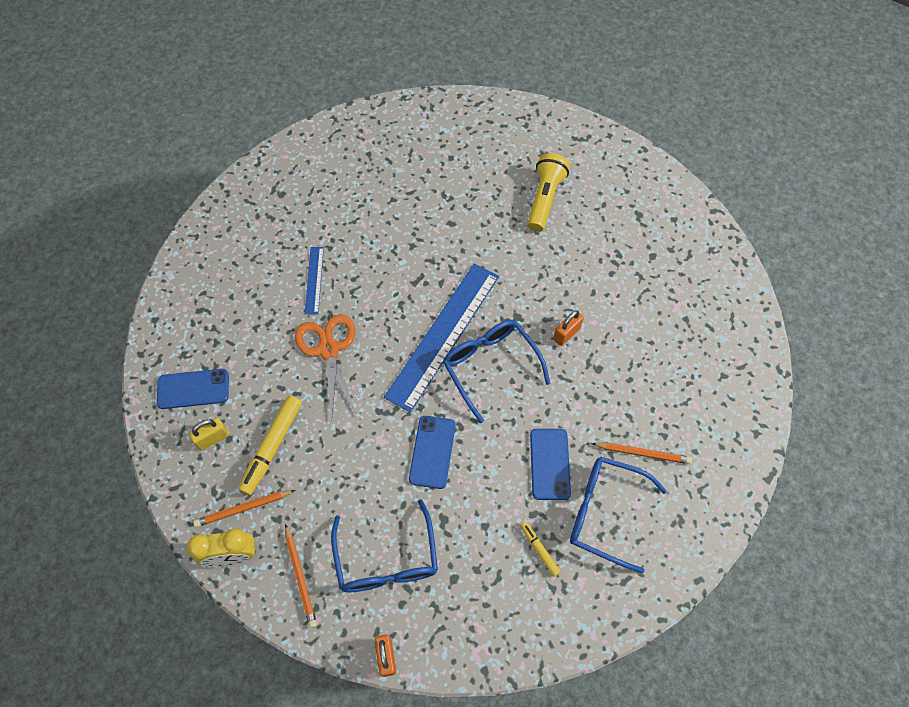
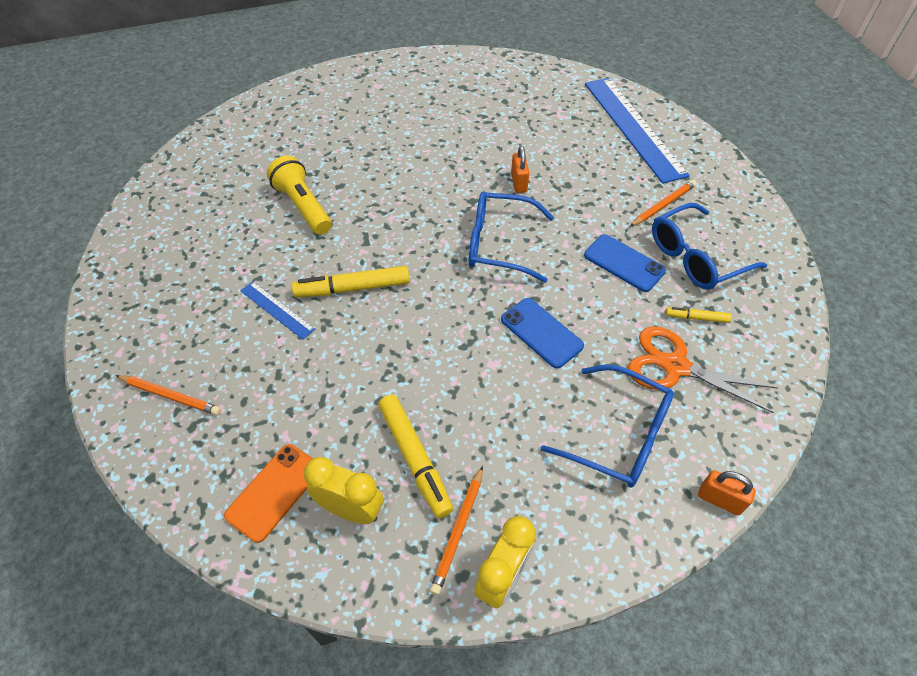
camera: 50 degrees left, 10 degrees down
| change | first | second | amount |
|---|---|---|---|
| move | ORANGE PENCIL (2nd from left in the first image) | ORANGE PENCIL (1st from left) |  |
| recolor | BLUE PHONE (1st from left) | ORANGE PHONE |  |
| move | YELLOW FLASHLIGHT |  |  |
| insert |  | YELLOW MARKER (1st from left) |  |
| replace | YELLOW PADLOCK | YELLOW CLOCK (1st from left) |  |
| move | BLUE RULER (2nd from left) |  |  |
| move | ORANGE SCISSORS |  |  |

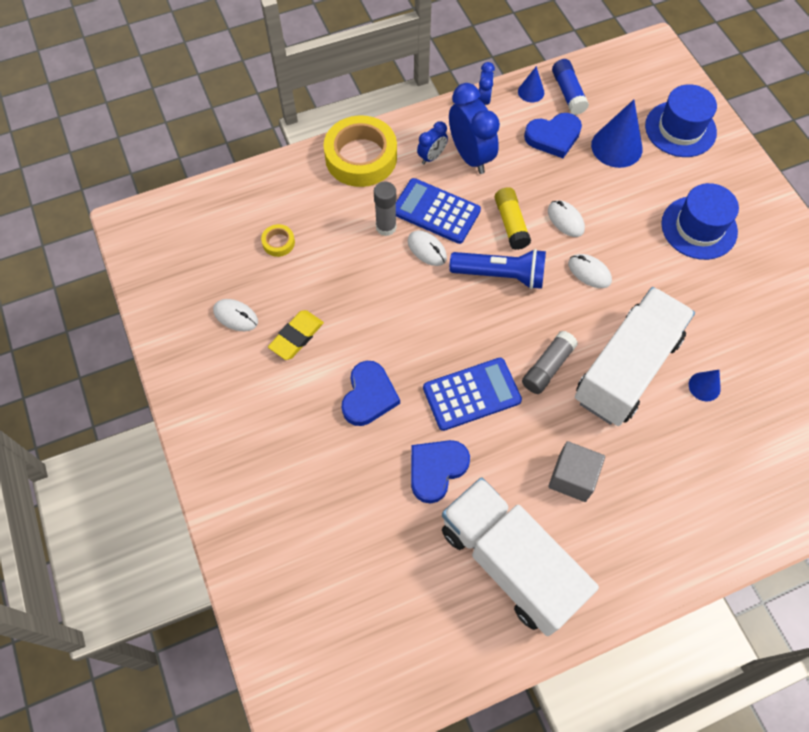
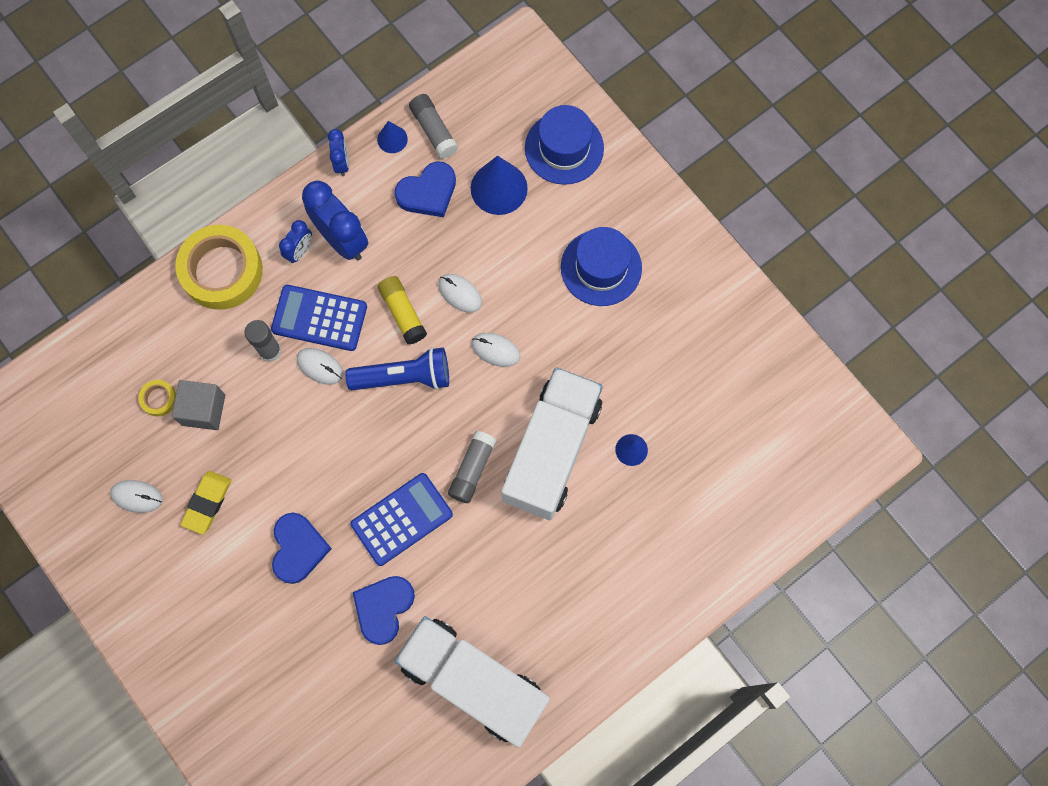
camera: 15 degrees left, 10 degrees up
| change | first | second | amount |
|---|---|---|---|
| move | GREY CUBE |  |  |
| recolor | BLUE GLUE STICK | GREY GLUE STICK (2nd from left) |  |

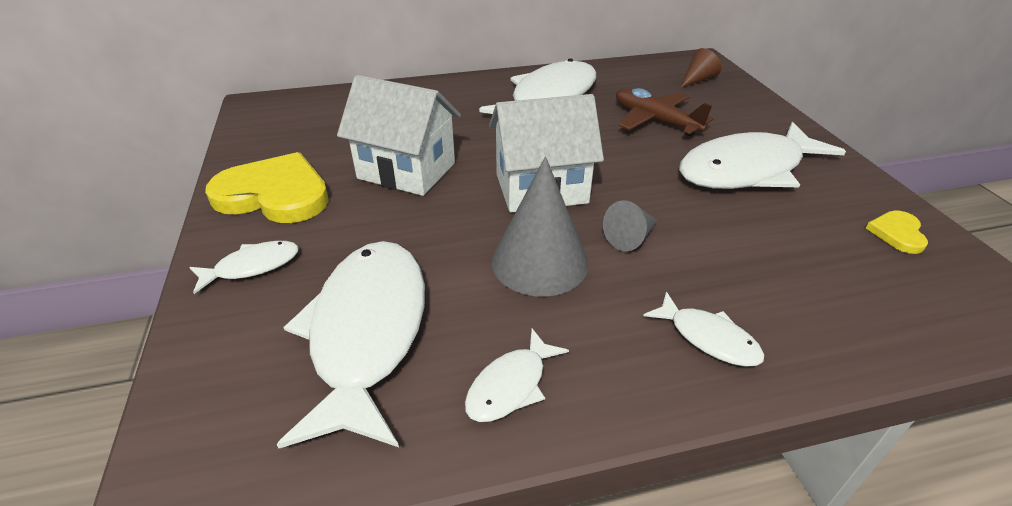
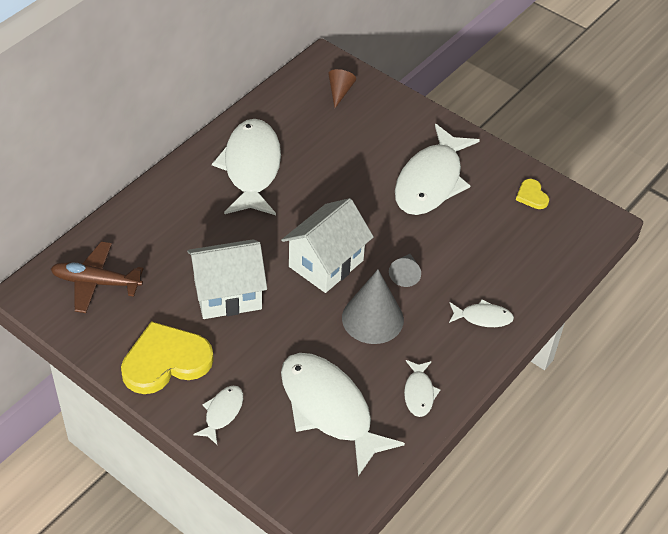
camera: 40 degrees left, 10 degrees up
| change | first | second | amount |
|---|---|---|---|
| move | BROWN PLANE |  |  |

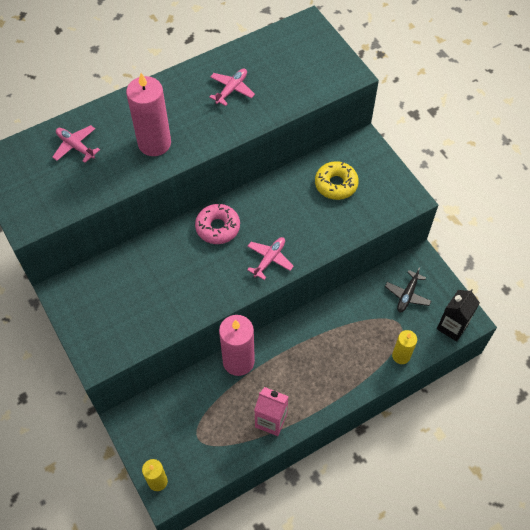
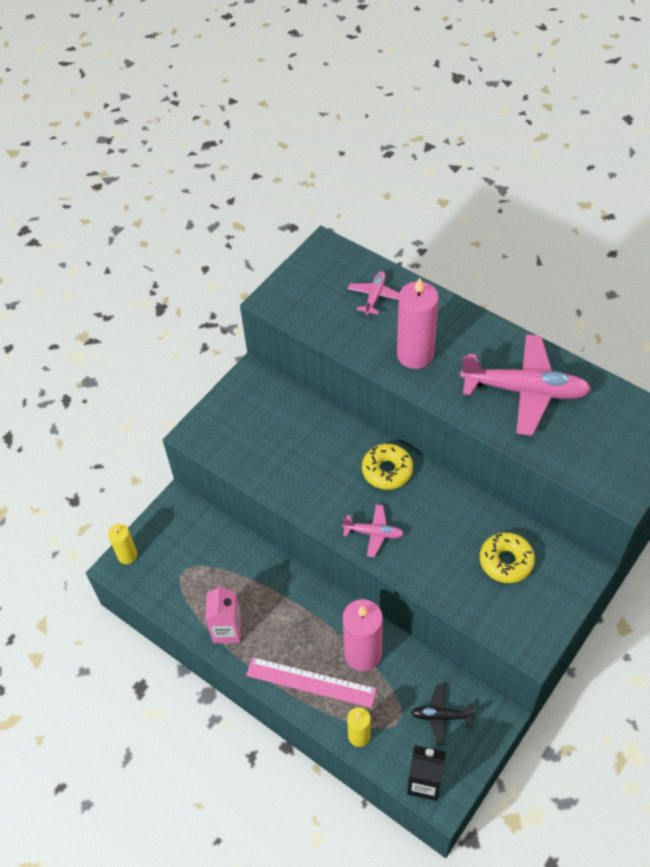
camera: 70 degrees right, 5 degrees down
| change | first | second | amount |
|---|---|---|---|
| insert |  | PINK RULER |  |
| move | PINK CANDLE (2nd from left in the first image) | PINK CANDLE (1st from left) |  |
| recolor | PINK DONUT | YELLOW DONUT (1st from left) |  |
| resize | PINK PLANE (2nd from left in the first image) | PINK PLANE (3rd from left) | x2.06 |

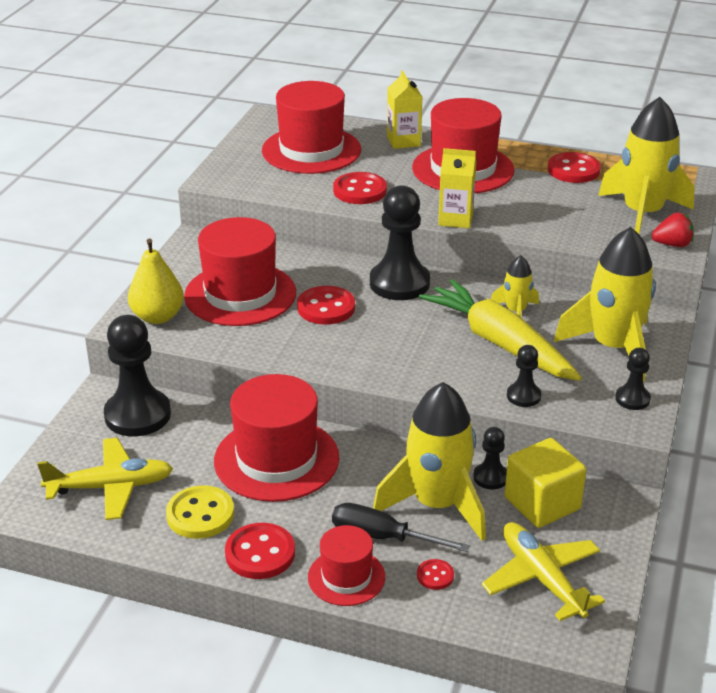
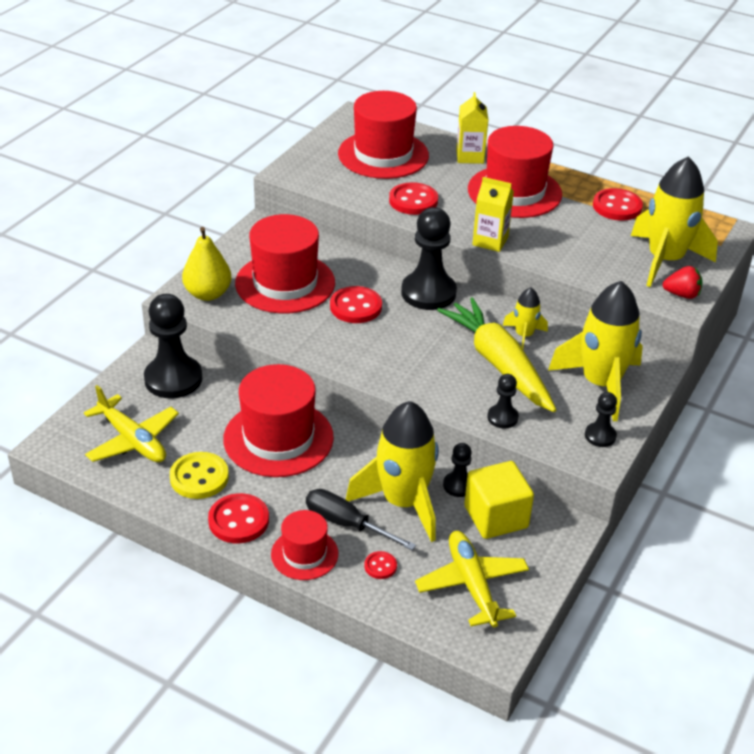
camera: 10 degrees right, 5 degrees up
| change | first | second | amount |
|---|---|---|---|
| rotate | YELLOW PLANE (1st from left) |  | 45 degrees clockwise |

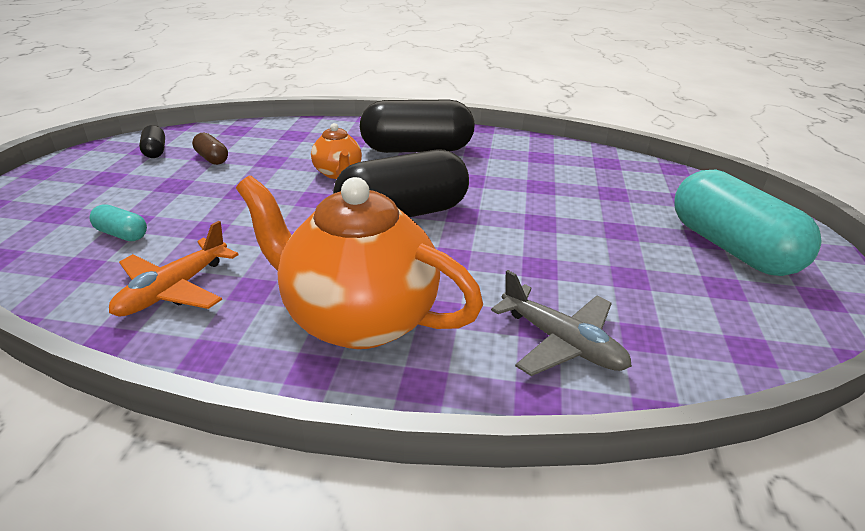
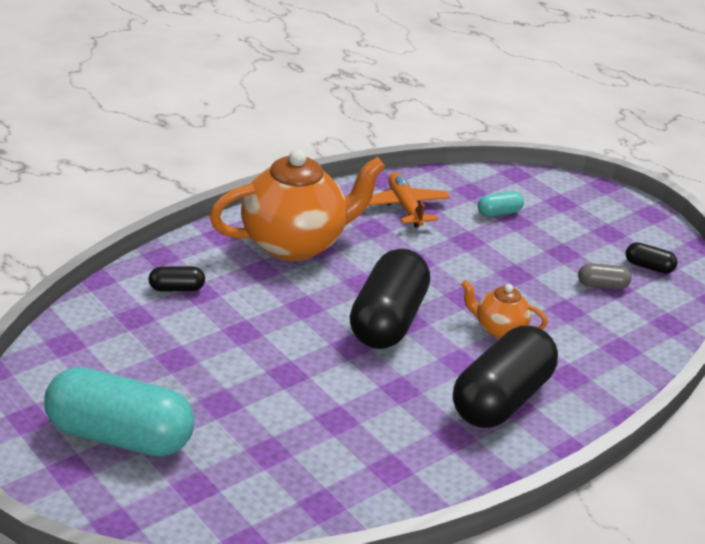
camera: 130 degrees right, 0 degrees up
| change | first | second | amount |
|---|---|---|---|
| replace | GREY PLANE | BLACK CAPSULE (1st from left) |  |
| recolor | BROWN CAPSULE | GREY CAPSULE |  |

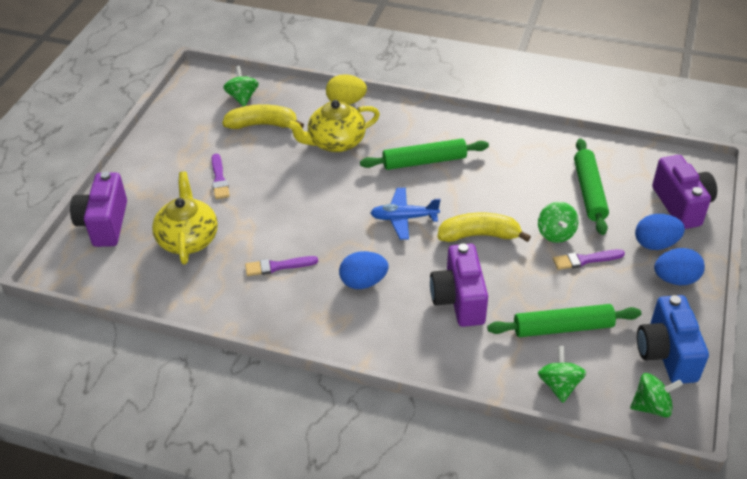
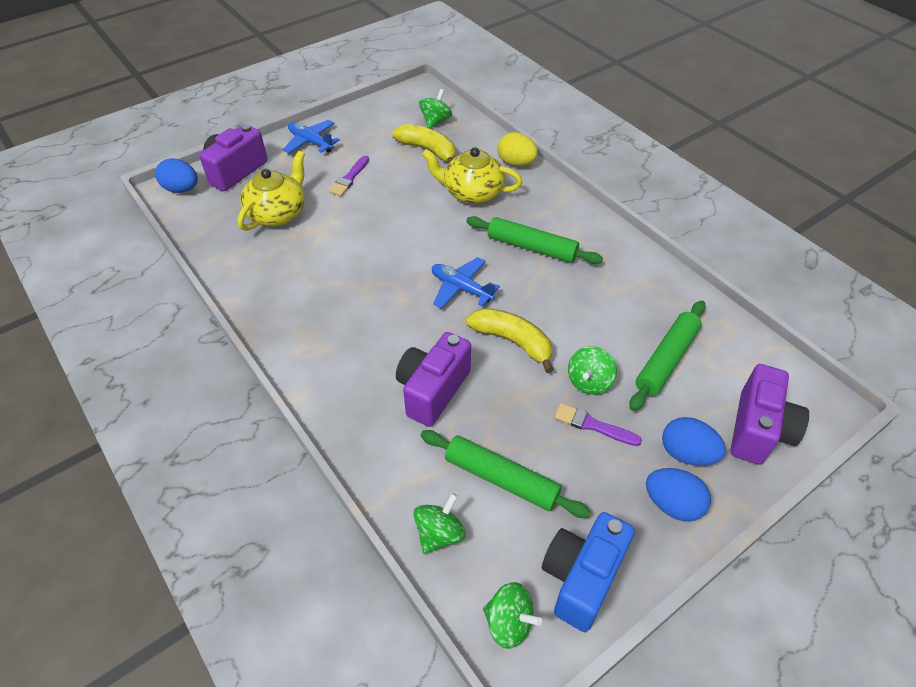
camera: 35 degrees right, 5 degrees up
| change | first | second | amount |
|---|---|---|---|
| move | BLUE EGG (1st from left) |  |  |
| insert |  | BLUE PLANE (1st from left) |  |
| delete | PURPLE BRUSH (2nd from left) |  |  |

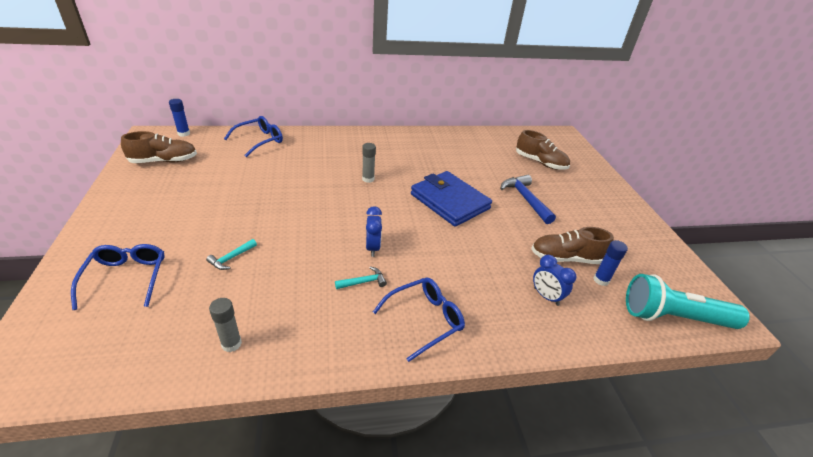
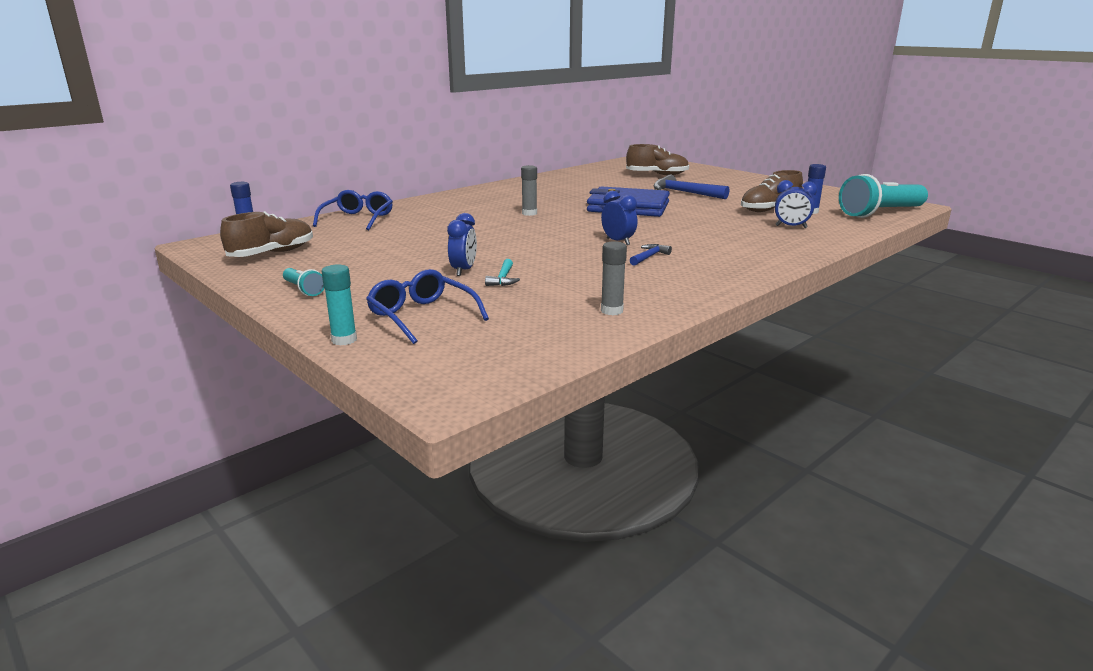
camera: 30 degrees left, 15 degrees down
| change | first | second | amount |
|---|---|---|---|
| insert |  | TURQUOISE FLASHLIGHT (1st from left) |  |
| insert |  | TURQUOISE GLUE STICK |  |
| insert |  | BLUE CLOCK (1st from left) |  |
| recolor | TURQUOISE HAMMER (2nd from left) | BLUE HAMMER (1st from left) |  |
| delete | BLUE GLASSES (3rd from left) |  |  |

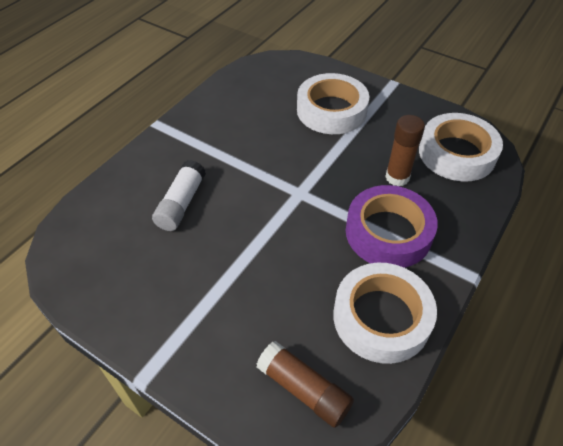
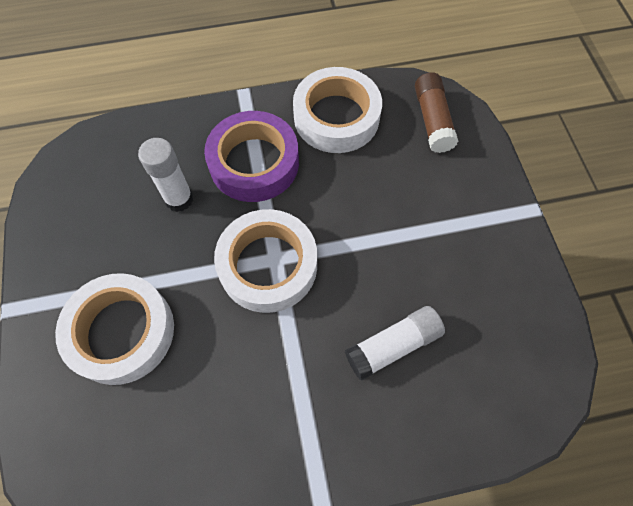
camera: 135 degrees left, 15 degrees up
| change | first | second | amount |
|---|---|---|---|
| recolor | BROWN GLUE STICK (2nd from left) | WHITE GLUE STICK (1st from left) |  |
| move | WHITE TAPE (3rd from left in the first image) | WHITE TAPE (2nd from left) |  |

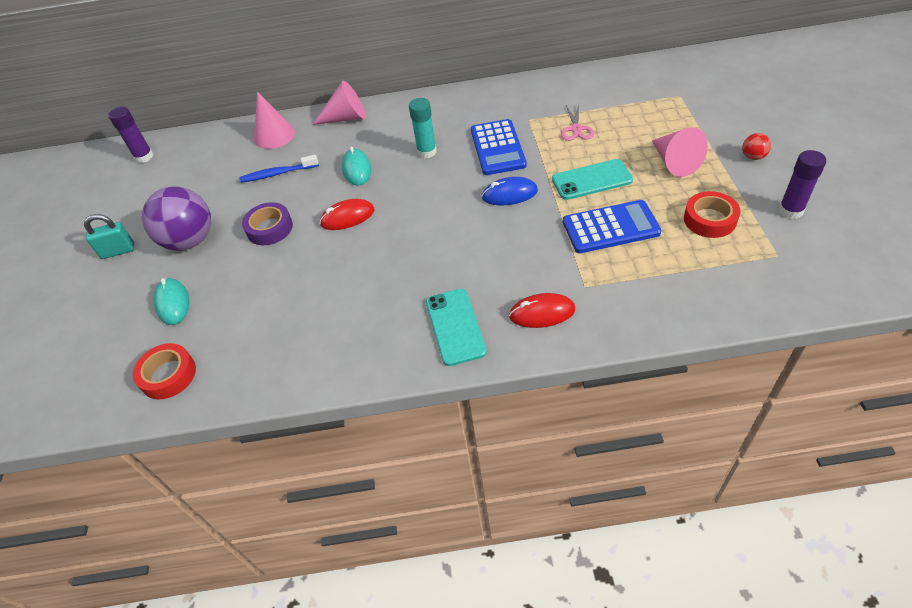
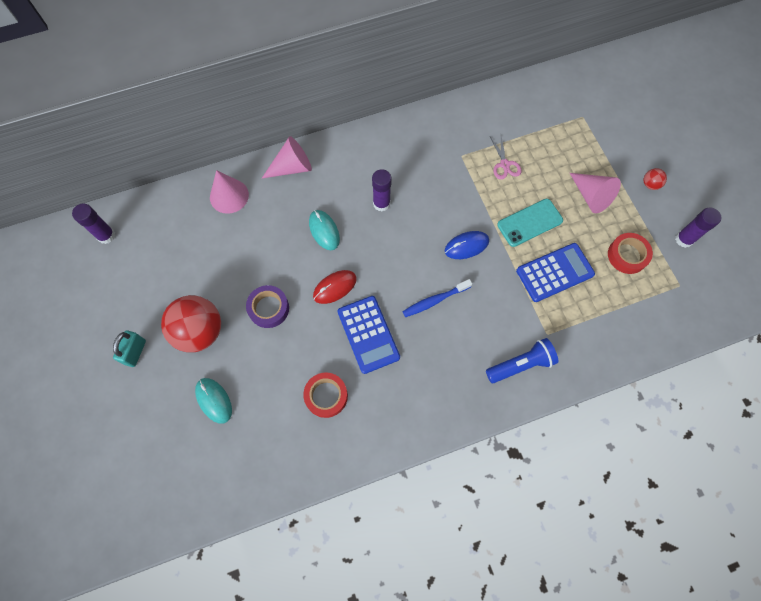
camera: 20 degrees left, 20 degrees up
| change | first | second | amount |
|---|---|---|---|
| rotate | TURQUOISE PADLOCK |  | 45 degrees counterclockwise |
| recolor | PURPLE BALL | RED BALL (1st from left) |  |
| move | RED TAPE (1st from left) |  |  |
| move | BLUE CALCULATOR (1st from left) |  |  |
| recolor | TURQUOISE GLUE STICK | PURPLE GLUE STICK (2nd from left) |  |
| move | BLUE TOOTHBRUSH |  |  |
| replace | RED MOUSE (2nd from left) | BLUE FLASHLIGHT |  |
| delete | TURQUOISE PHONE (1st from left) |  |  |

